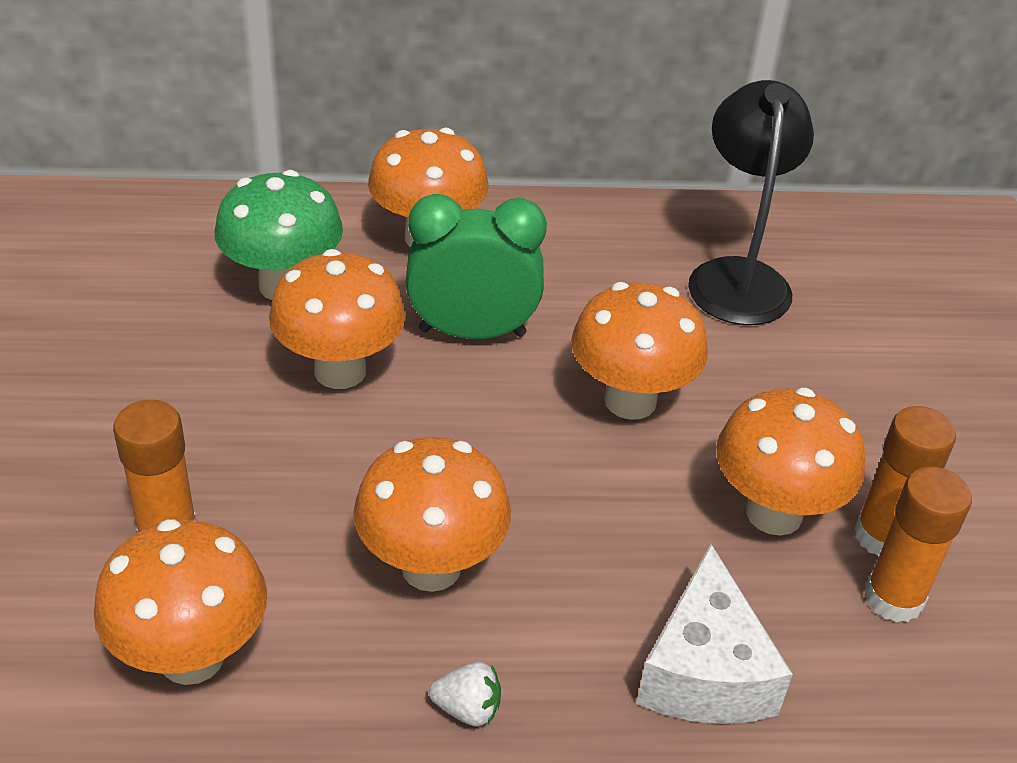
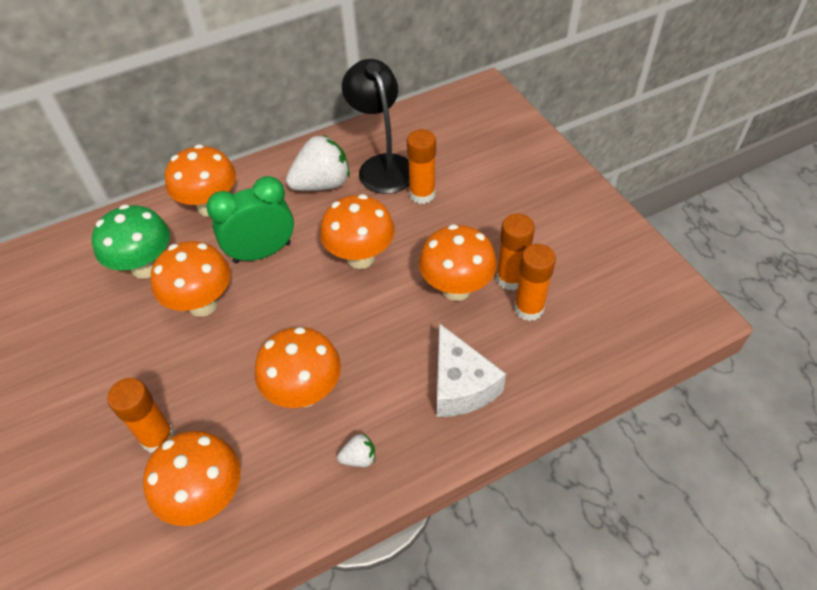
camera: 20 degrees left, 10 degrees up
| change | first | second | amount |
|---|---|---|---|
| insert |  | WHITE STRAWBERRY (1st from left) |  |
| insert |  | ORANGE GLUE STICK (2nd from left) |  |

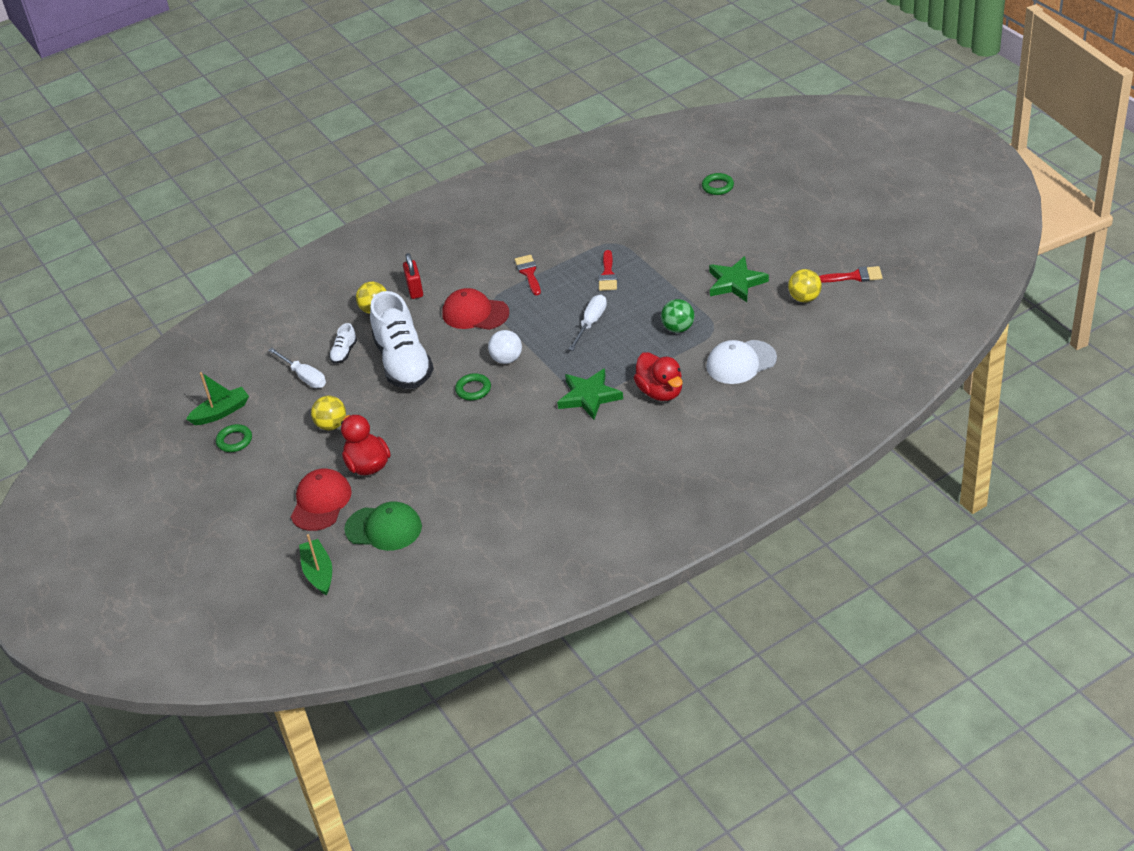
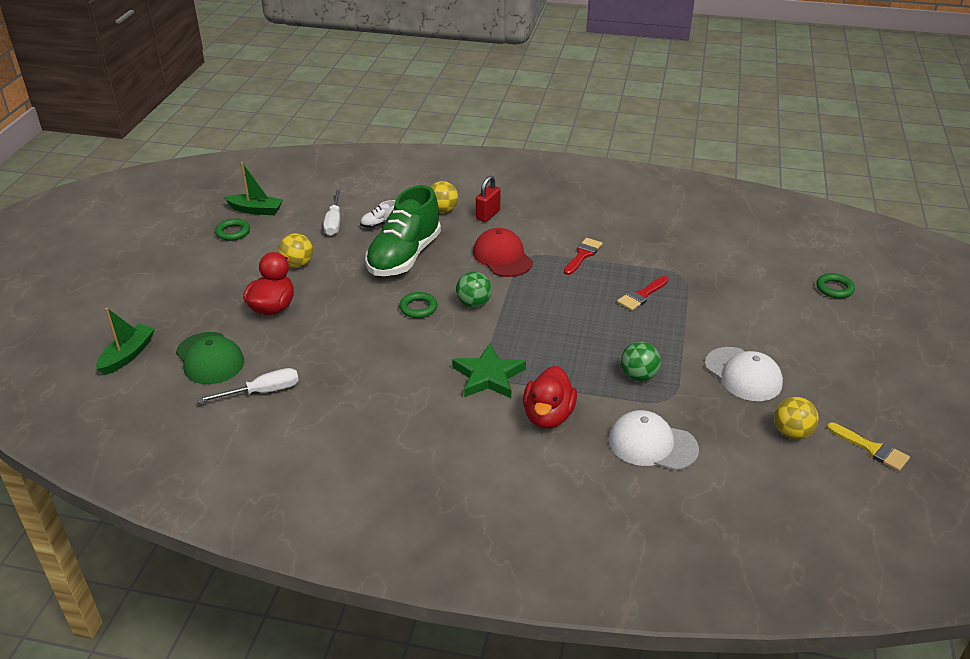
camera: 40 degrees right, 5 degrees down
| change | first | second | amount |
|---|---|---|---|
| move | WHITE SCREWDRIVER (2nd from left in the first image) | WHITE SCREWDRIVER (1st from left) |  |
| recolor | WHITE SHOE (2nd from left) | GREEN SHOE |  |
| recolor | WHITE BALL | GREEN BALL (1st from left) |  |
| replace | GREEN STAR (2nd from left) | WHITE CAP (2nd from left) |  |
| recolor | RED BRUSH (3rd from left) | YELLOW BRUSH |  |
| delete | RED CAP (1st from left) |  |  |

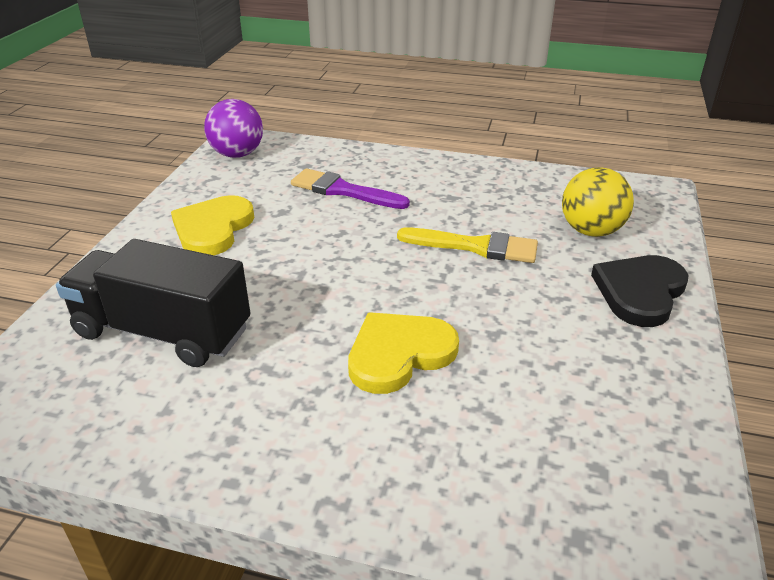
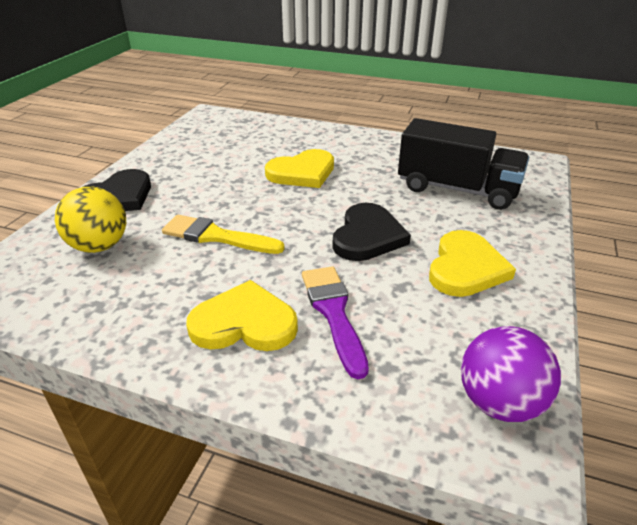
camera: 175 degrees left, 0 degrees up
| change | first | second | amount |
|---|---|---|---|
| insert |  | YELLOW HEART (1st from left) |  |
| rotate | PURPLE BRUSH |  | 135 degrees counterclockwise |
| insert |  | BLACK HEART (2nd from left) |  |

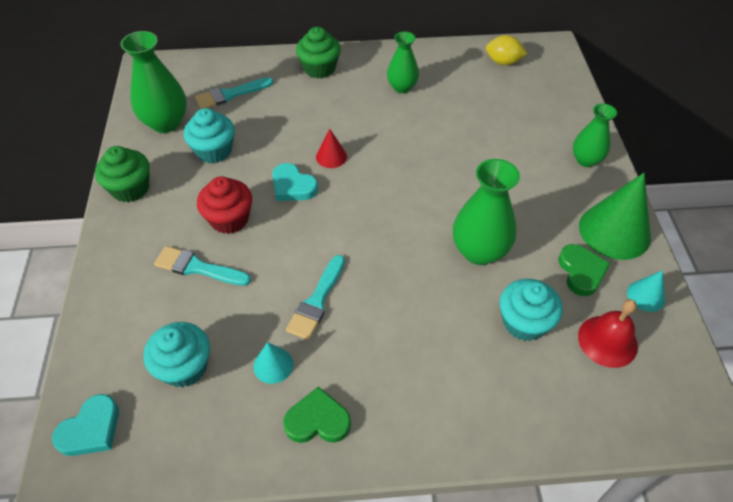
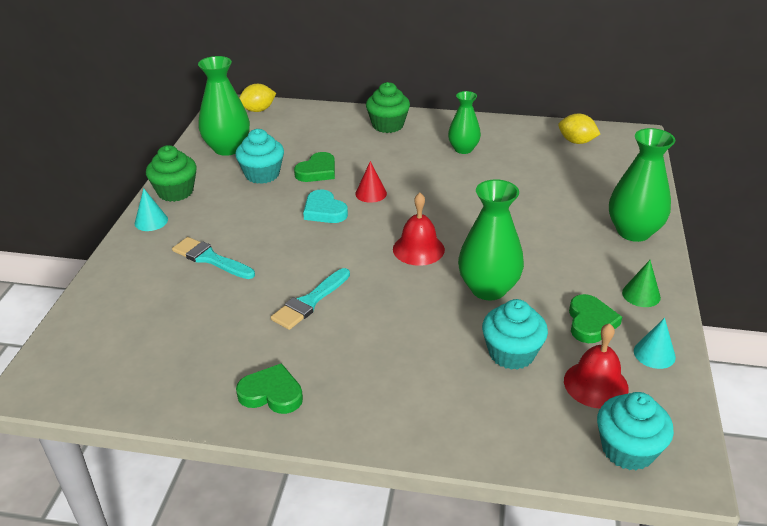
camera: 15 degrees right, 15 degrees down
| change | first | second | amount |
|---|---|---|---|
| move | TURQUOISE CONE (1st from left) |  |  |
| insert |  | YELLOW LEMON (1st from left) |  |
| insert |  | GREEN HEART (2nd from left) |  |
| insert |  | RED BELL (1st from left) |  |
| move | TURQUOISE CUPCAKE (1st from left in the first image) | TURQUOISE CUPCAKE (3rd from left) |  |
| resize | GREEN VASE (4th from left) |  | x1.56 |
| resize | GREEN CONE |  | x0.49 |
| delete | TURQUOISE HEART (1st from left) |  |  |
| delete | TURQUOISE BRUSH (2nd from left) |  |  |
| delete | RED CUPCAKE |  |  |

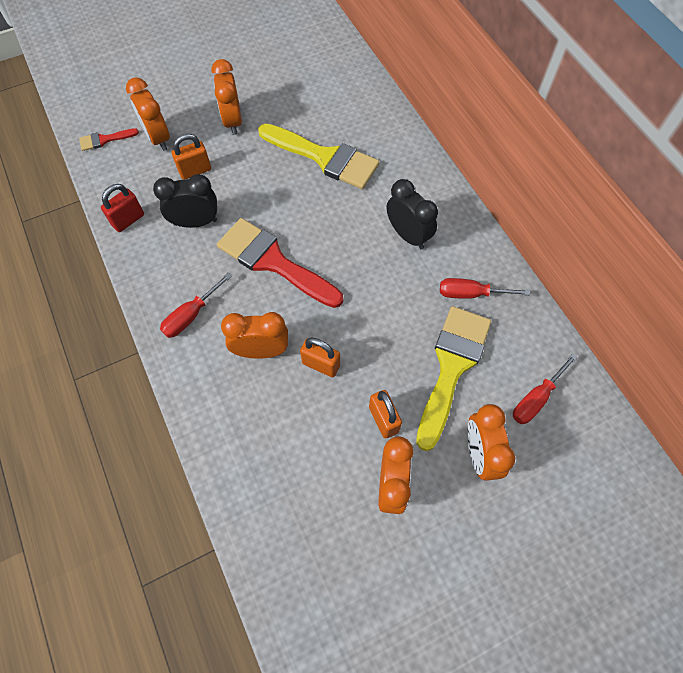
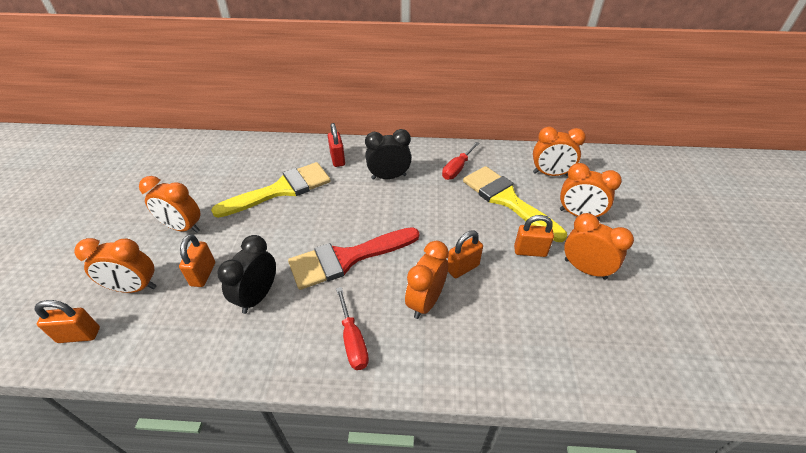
camera: 60 degrees left, 20 degrees down
| change | first | second | amount |
|---|---|---|---|
| replace | RED BRUSH (1st from left) | ORANGE PADLOCK (1st from left) |  |
| move | RED PADLOCK |  |  |
| replace | RED SCREWDRIVER (3rd from left) | ORANGE CLOCK (4th from left) |  |

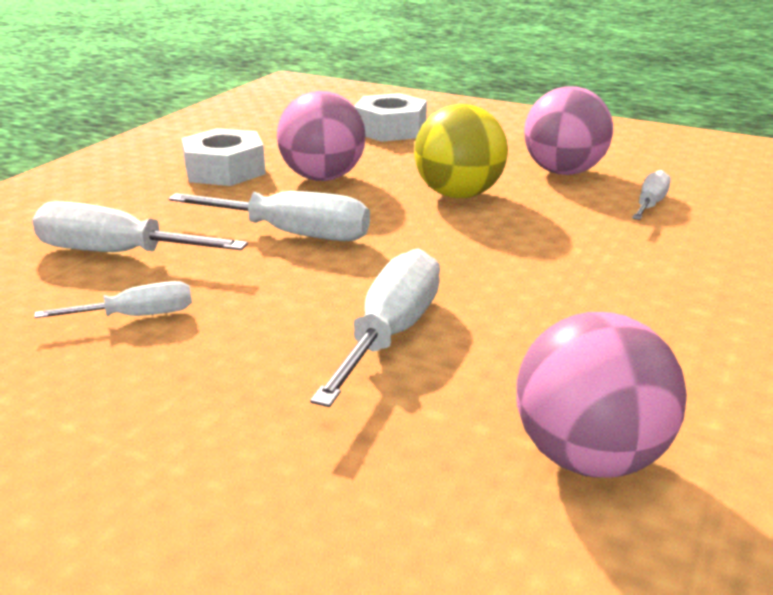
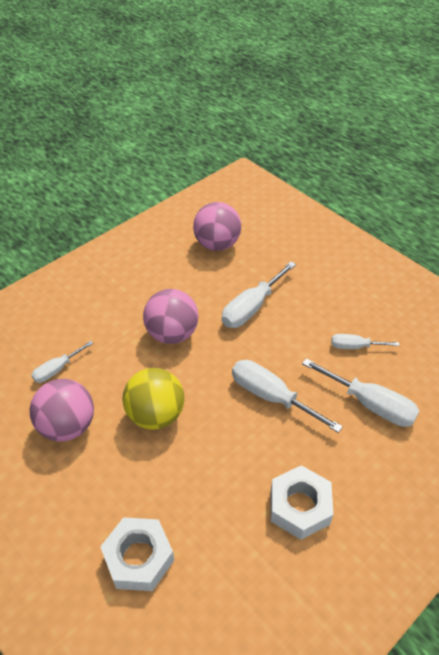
camera: 160 degrees left, 20 degrees up
| change | first | second | amount |
|---|---|---|---|
| move | PINK BALL (1st from left in the first image) | PINK BALL (2nd from left) |  |

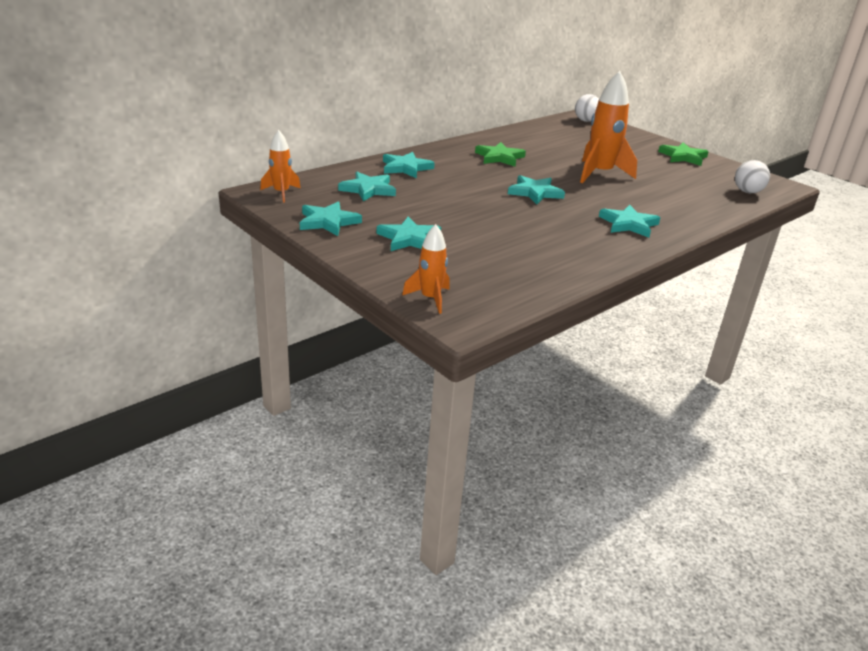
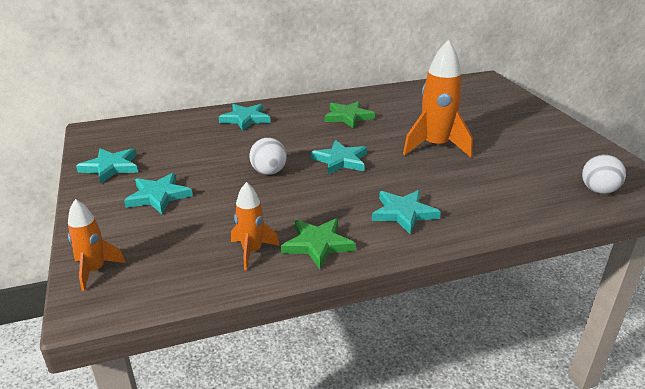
camera: 25 degrees right, 0 degrees up
| change | first | second | amount |
|---|---|---|---|
| move | ORANGE ROCKET (1st from left in the first image) | ORANGE ROCKET (2nd from left) |  |
| move | WHITE BALL (1st from left) |  |  |
| move | GREEN STAR (2nd from left in the first image) | GREEN STAR (1st from left) |  |
| delete | TURQUOISE STAR (2nd from left) |  |  |

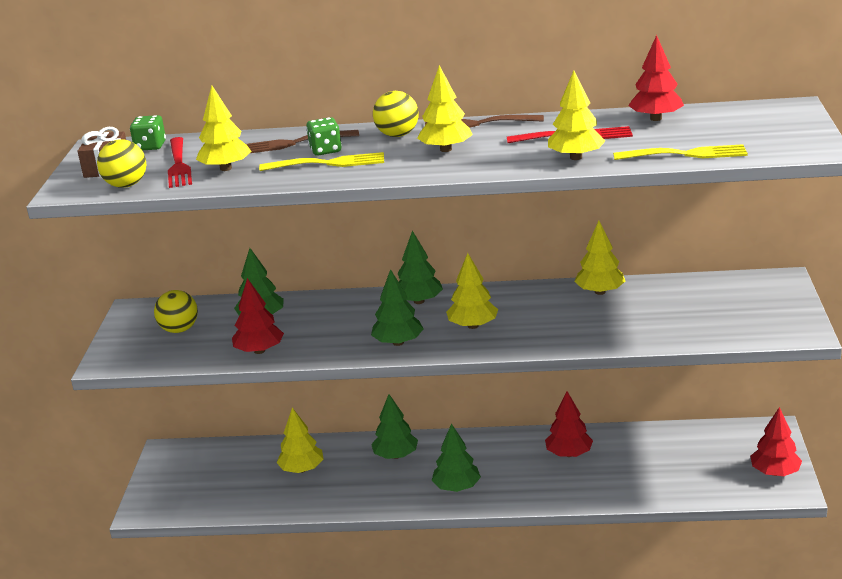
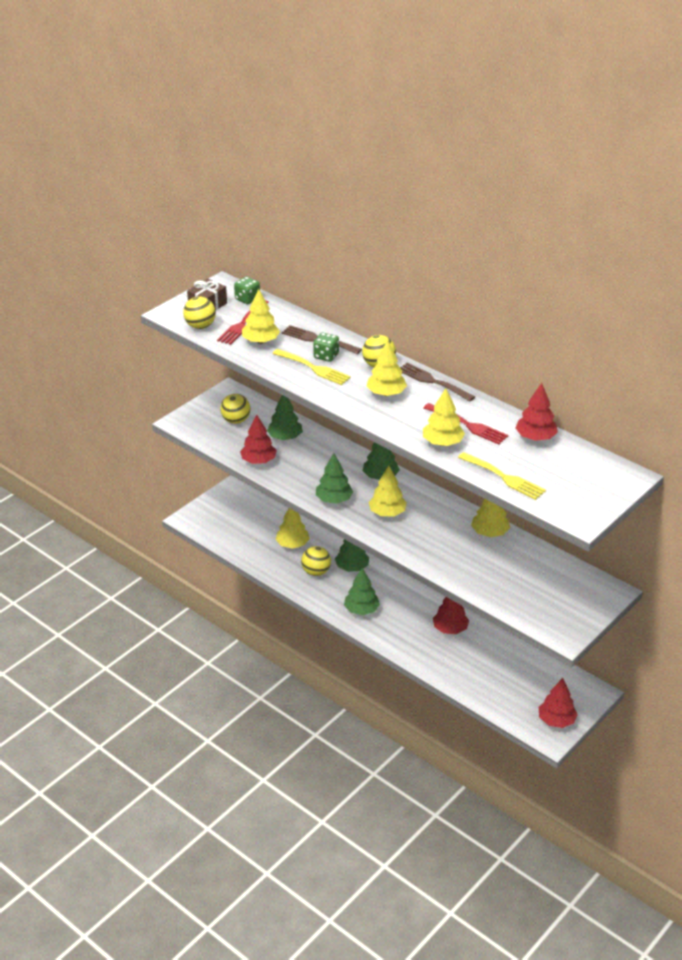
camera: 35 degrees right, 10 degrees up
| change | first | second | amount |
|---|---|---|---|
| insert |  | YELLOW BALL (3rd from left) |  |

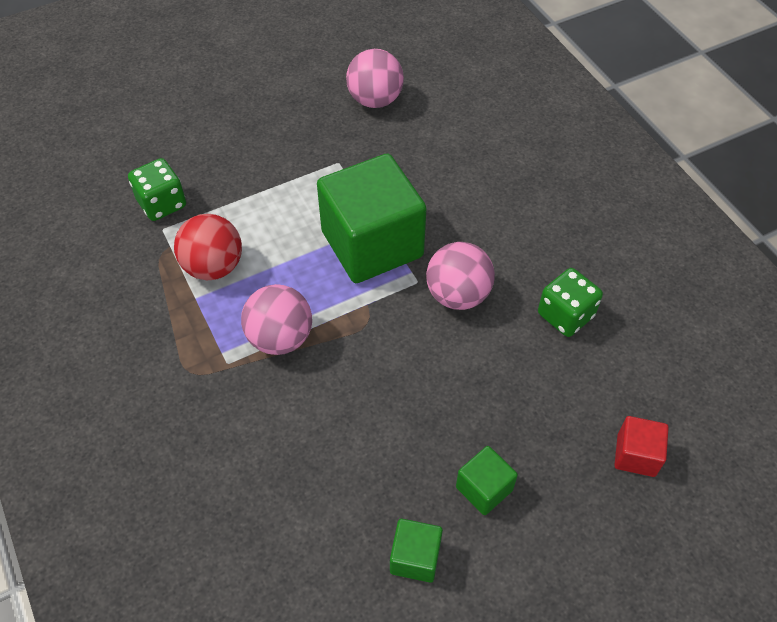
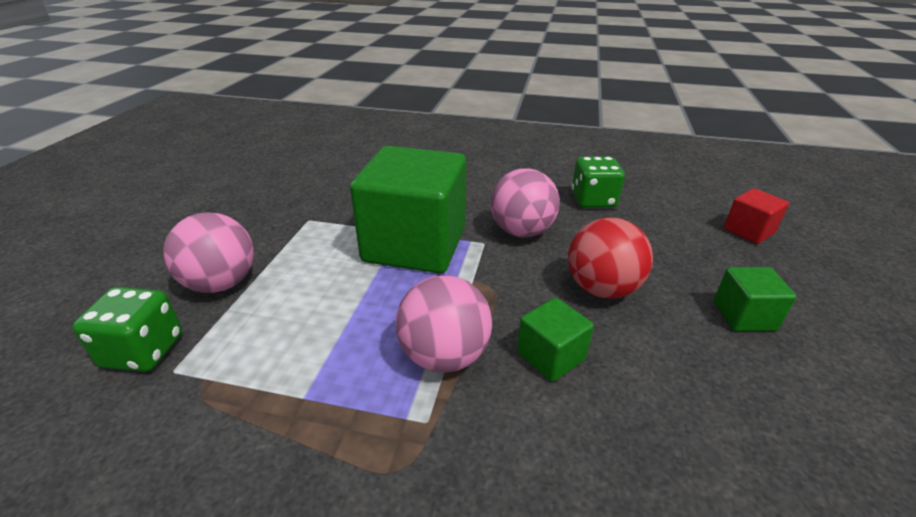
camera: 50 degrees left, 20 degrees down
| change | first | second | amount |
|---|---|---|---|
| move | PINK BALL (2nd from left in the first image) | PINK BALL (1st from left) |  |
| move | GREEN CUBE (2nd from left) |  |  |
| move | RED BALL |  |  |

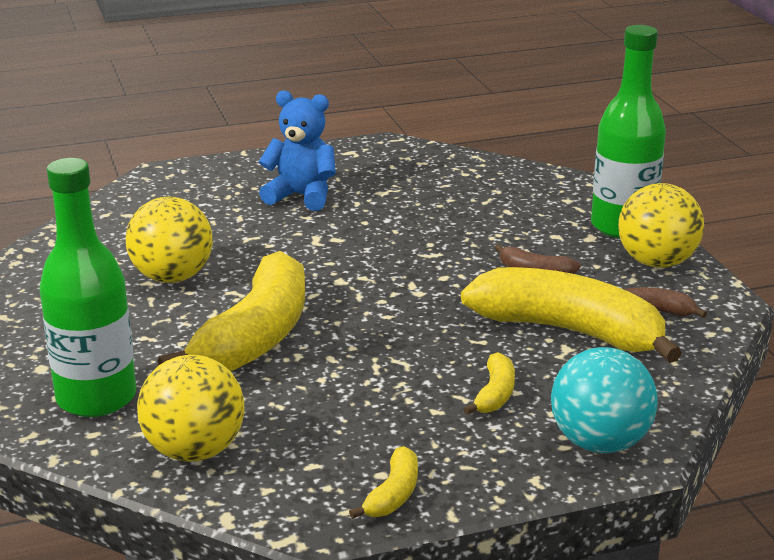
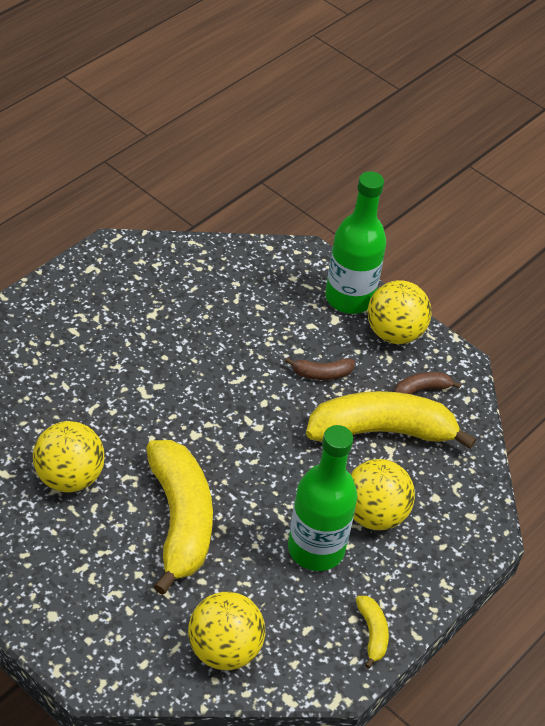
camera: 35 degrees left, 20 degrees up
| change | first | second | amount |
|---|---|---|---|
| move | GREEN BOTTLE (1st from left) |  |  |
| replace | YELLOW BANANA (3rd from left) | YELLOW BALL (3rd from left) |  |
| delete | BLUE TEDDY BEAR |  |  |
| delete | TURQUOISE BALL |  |  |

